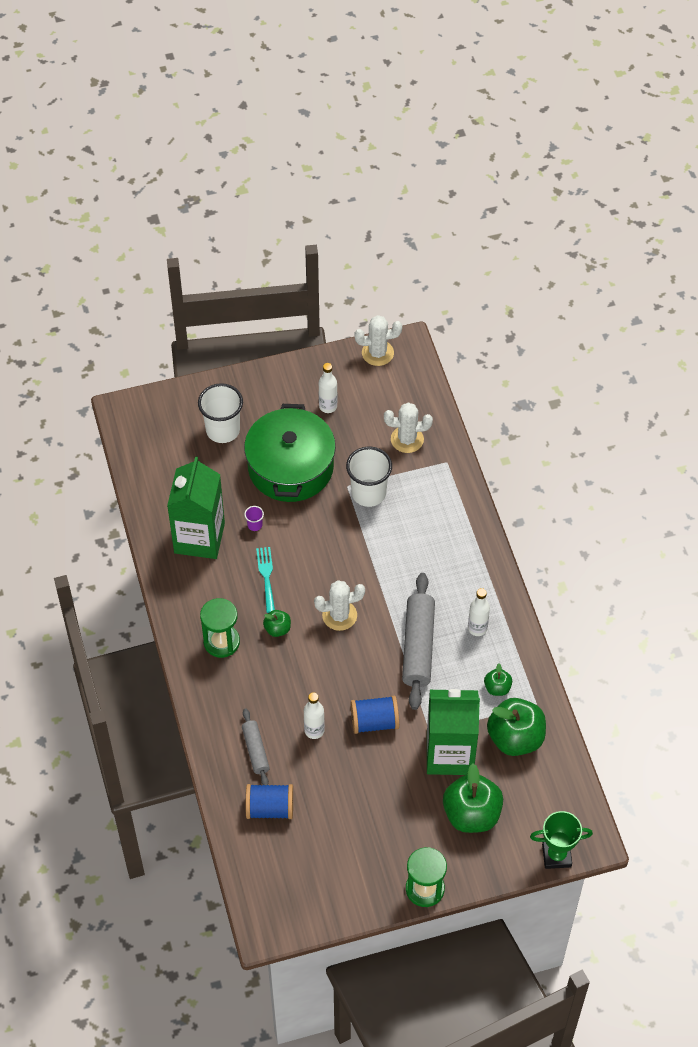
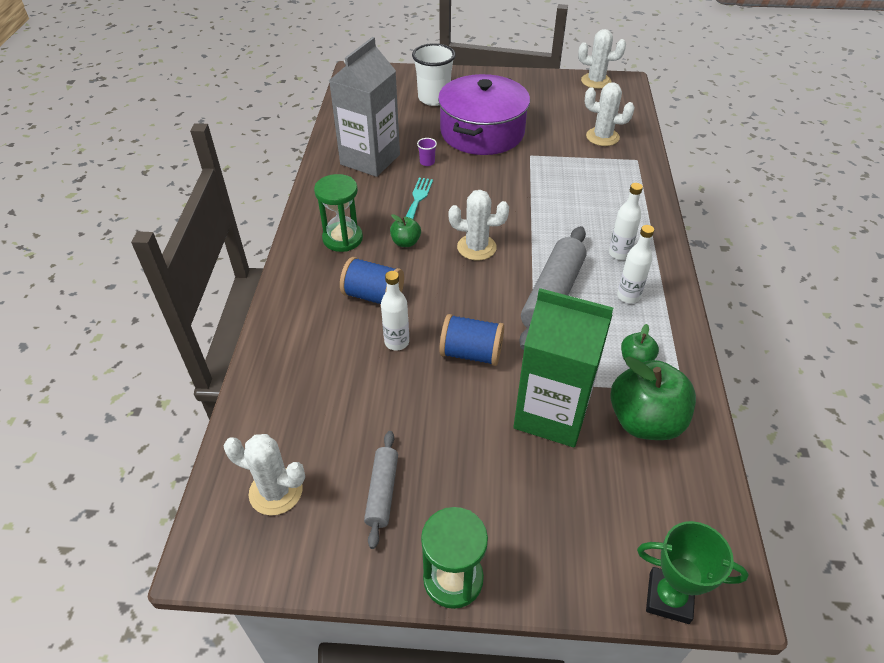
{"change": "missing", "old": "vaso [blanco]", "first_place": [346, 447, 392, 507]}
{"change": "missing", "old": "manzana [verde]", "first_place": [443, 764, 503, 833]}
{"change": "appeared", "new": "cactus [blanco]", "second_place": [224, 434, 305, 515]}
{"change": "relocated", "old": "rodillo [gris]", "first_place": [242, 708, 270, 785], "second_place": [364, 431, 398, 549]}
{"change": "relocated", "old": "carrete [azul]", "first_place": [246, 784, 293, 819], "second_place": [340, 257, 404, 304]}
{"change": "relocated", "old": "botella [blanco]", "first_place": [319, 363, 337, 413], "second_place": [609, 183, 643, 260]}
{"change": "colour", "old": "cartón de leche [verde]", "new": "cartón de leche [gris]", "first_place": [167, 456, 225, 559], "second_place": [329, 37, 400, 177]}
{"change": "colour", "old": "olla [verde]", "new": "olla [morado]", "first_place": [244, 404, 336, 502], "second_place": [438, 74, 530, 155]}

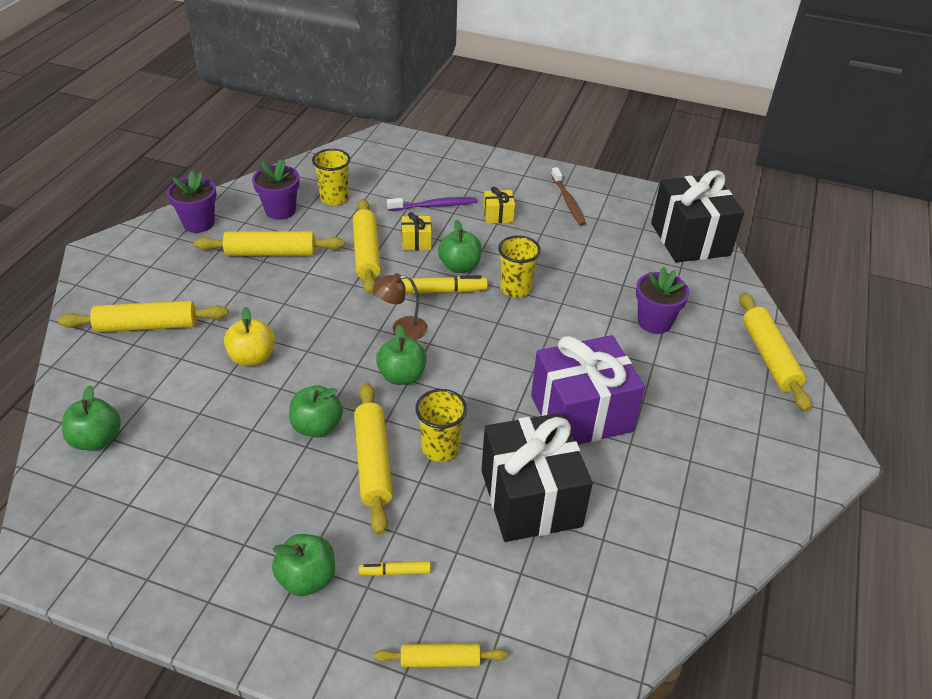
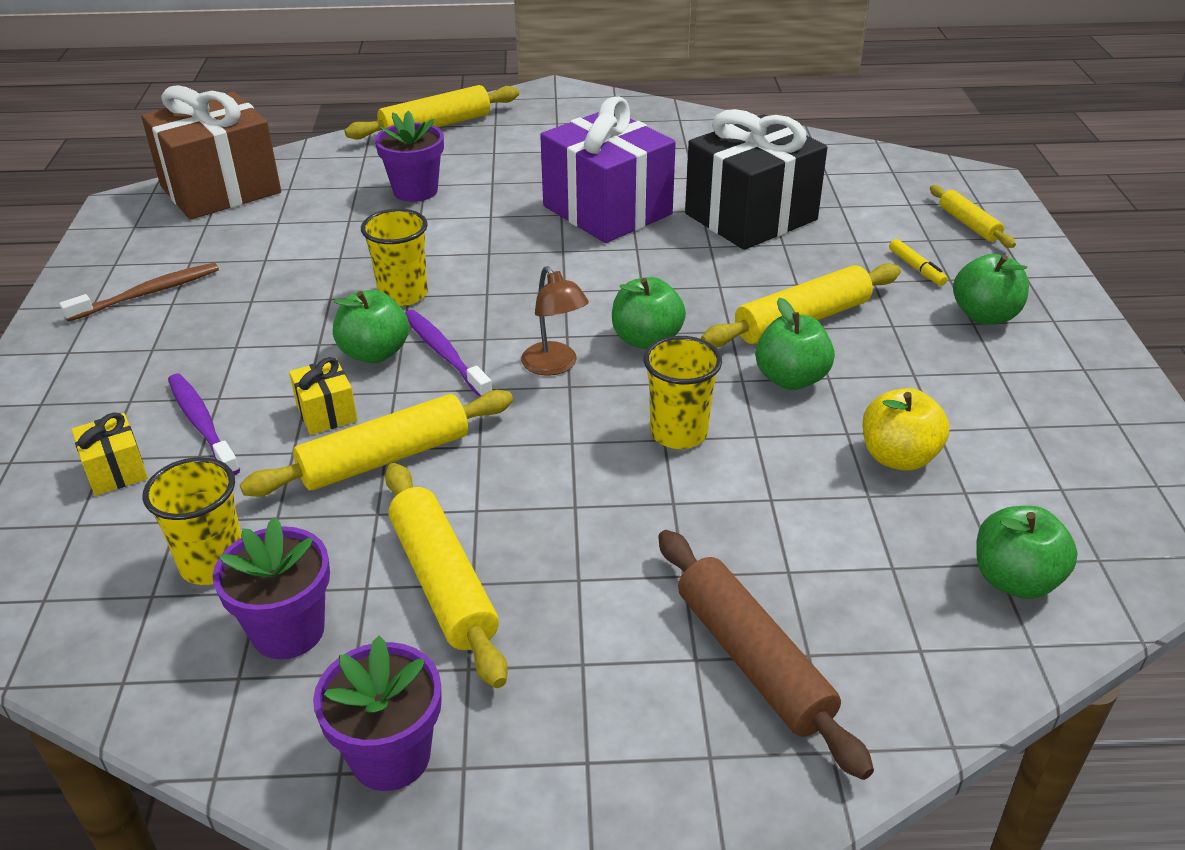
{"change": "relocated", "old": "manzana [amarillo]", "first_place": [224, 307, 275, 366], "second_place": [862, 388, 949, 471]}
{"change": "relocated", "old": "vaso [amarillo]", "first_place": [415, 389, 467, 462], "second_place": [644, 336, 722, 449]}
{"change": "relocated", "old": "regalo [amarillo]", "first_place": [483, 187, 515, 224], "second_place": [72, 412, 148, 496]}
{"change": "exchanged", "old": "rotulador [amarillo]", "new": "cepillo de dientes [morado]", "first_place": [401, 275, 488, 293], "second_place": [405, 310, 492, 397]}
{"change": "colour", "old": "rodillo [amarillo]", "new": "rodillo [marrón]", "first_place": [58, 301, 228, 332], "second_place": [658, 530, 874, 780]}
{"change": "colour", "old": "regalo [negro]", "new": "regalo [marrón]", "first_place": [651, 170, 744, 263], "second_place": [141, 85, 281, 220]}

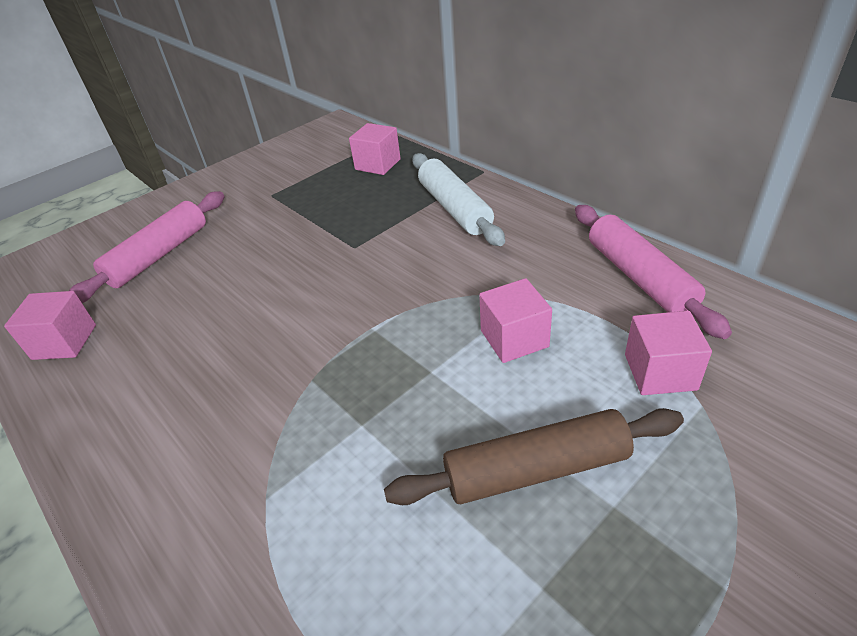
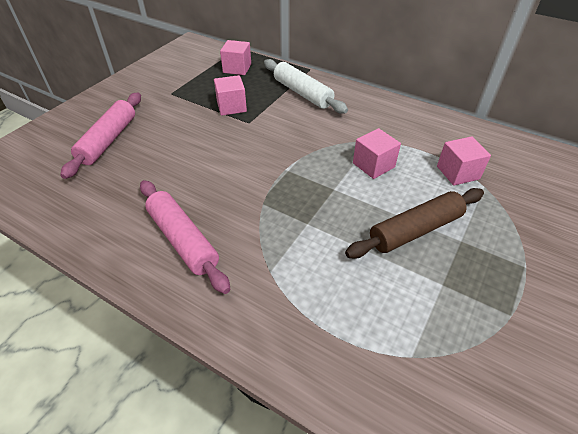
{"change": "relocated", "old": "cubo [rosa]", "first_place": [4, 291, 96, 360], "second_place": [214, 75, 247, 116]}
{"change": "relocated", "old": "rodillo [rosa]", "first_place": [575, 205, 732, 339], "second_place": [140, 180, 231, 294]}

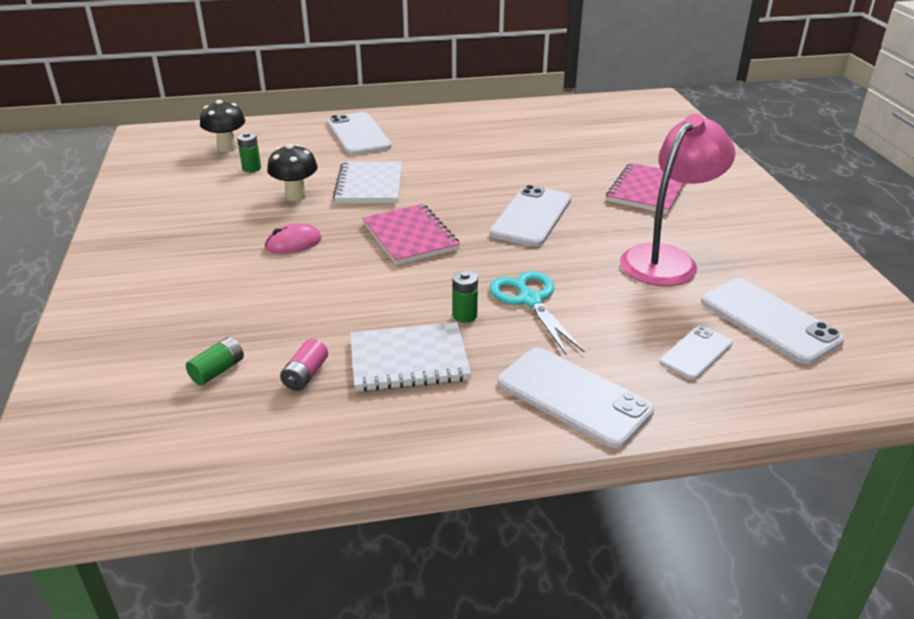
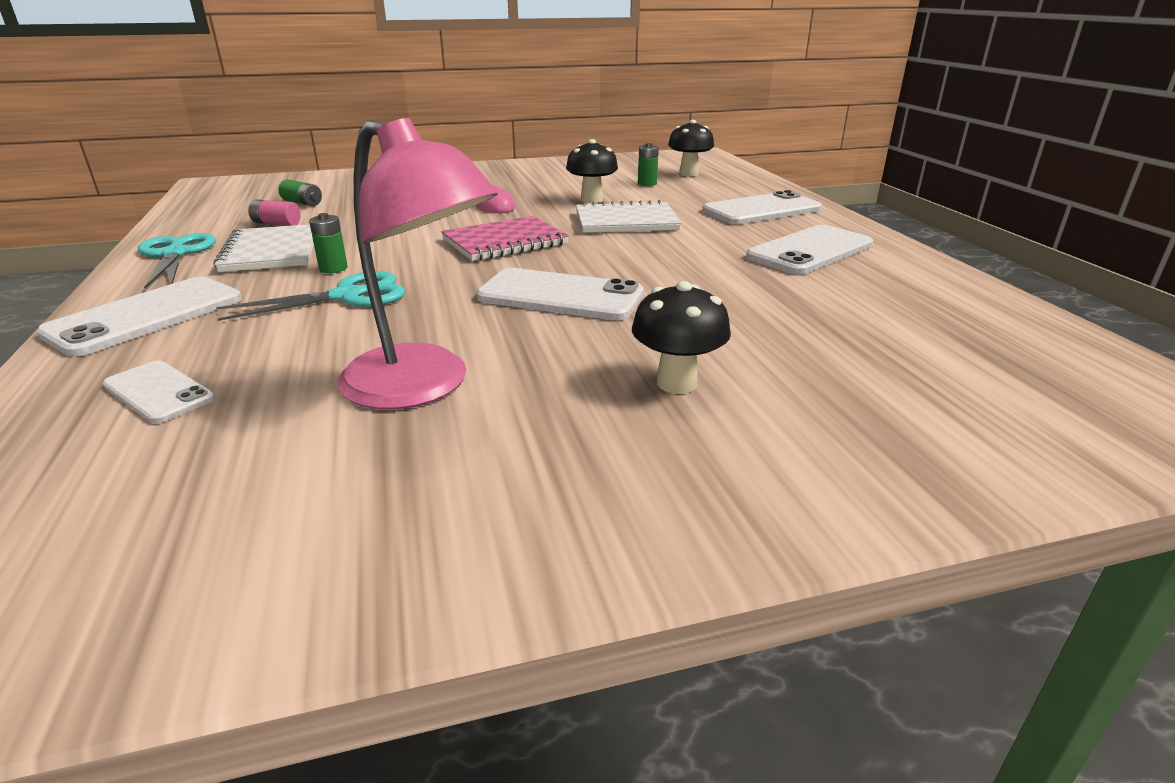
{"change": "appeared", "new": "tijeras [turquesa]", "second_place": [138, 233, 216, 288]}
{"change": "relocated", "old": "móvil [blanco]", "first_place": [701, 278, 844, 364], "second_place": [746, 225, 873, 275]}
{"change": "exchanged", "old": "cuaderno [rosa]", "new": "seta [negro]", "first_place": [606, 163, 685, 214], "second_place": [632, 281, 731, 394]}

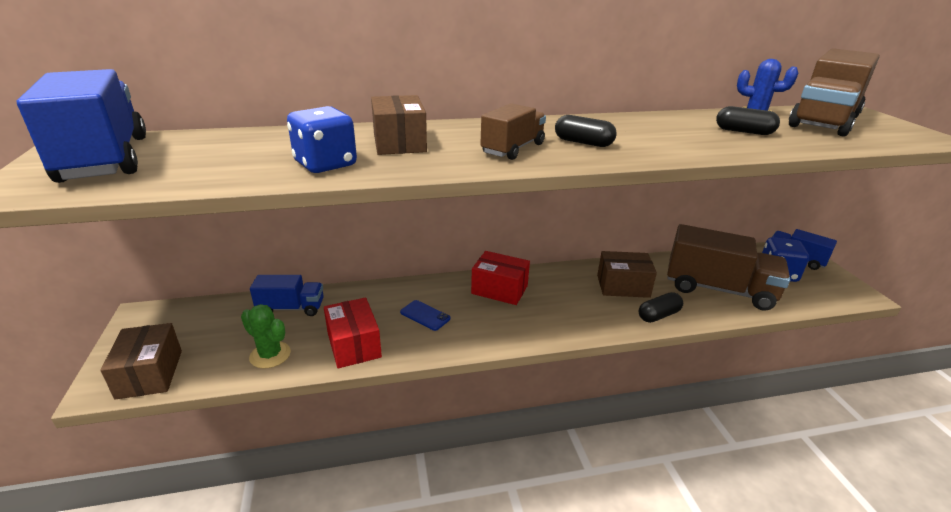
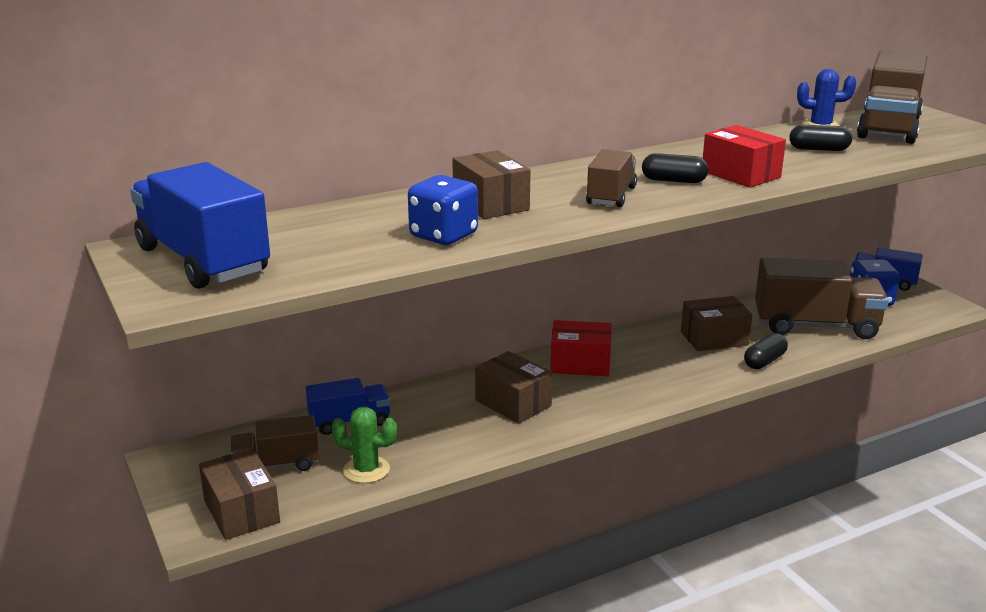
{"change": "appeared", "new": "camión [marrón]", "second_place": [230, 415, 319, 471]}
{"change": "relocated", "old": "caja [rojo]", "first_place": [324, 297, 382, 368], "second_place": [703, 125, 786, 188]}
{"change": "exchanged", "old": "móvil [azul]", "new": "caja [marrón]", "first_place": [400, 300, 450, 331], "second_place": [475, 351, 553, 424]}

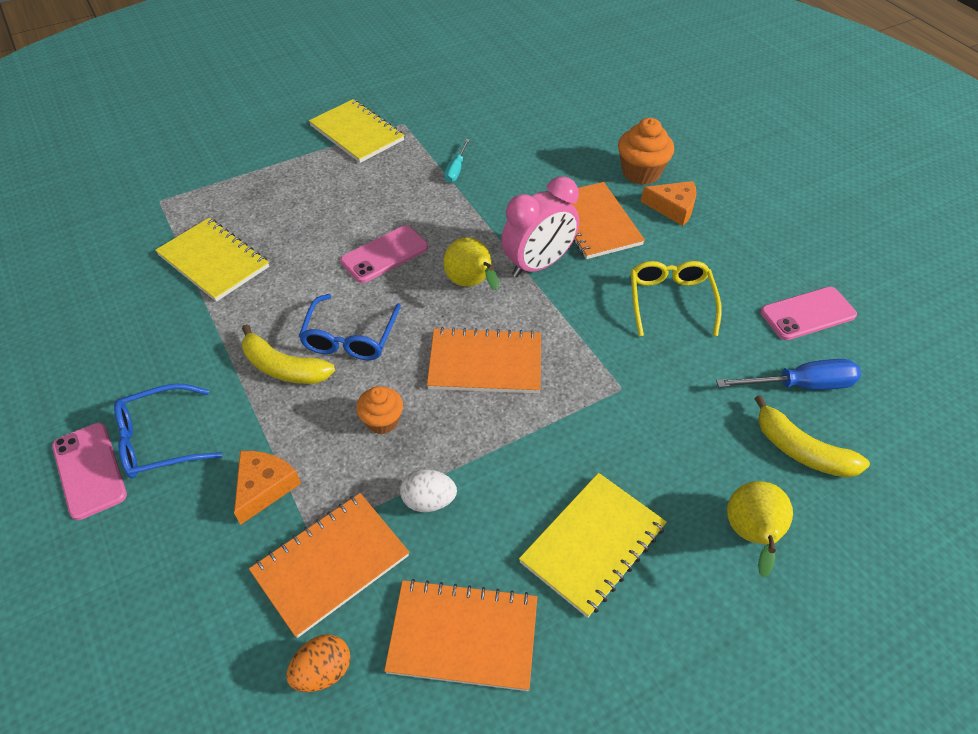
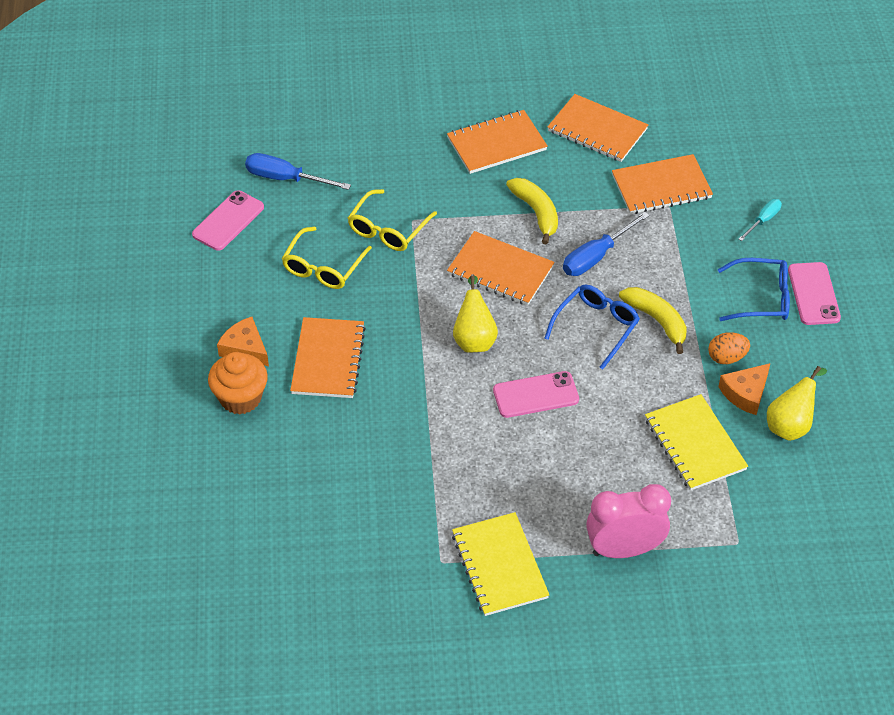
{"change": "missing", "old": "huevo [blanco]", "first_place": [400, 469, 457, 512]}
{"change": "appeared", "new": "gafas [amarillo]", "second_place": [348, 189, 437, 251]}
{"change": "relocated", "old": "queso [naranja]", "first_place": [234, 451, 301, 525], "second_place": [718, 363, 770, 415]}
{"change": "relocated", "old": "huevo [naranja]", "first_place": [286, 634, 350, 692], "second_place": [708, 332, 750, 364]}
{"change": "relocated", "old": "destornillador [turquesa]", "first_place": [444, 139, 470, 183], "second_place": [739, 199, 782, 241]}
{"change": "relocated", "old": "despertador [rosa]", "first_place": [501, 176, 579, 277], "second_place": [586, 484, 671, 558]}
{"change": "relocated", "old": "pera [amarillo]", "first_place": [727, 481, 793, 577], "second_place": [767, 366, 827, 441]}
{"change": "relocated", "old": "plátano [amarillo]", "first_place": [754, 395, 870, 478], "second_place": [506, 178, 558, 245]}
{"change": "exchanged", "old": "magdalena [naranja]", "new": "destornillador [azul]", "first_place": [356, 386, 403, 434], "second_place": [563, 212, 650, 276]}
{"change": "colour", "old": "cuaderno [amarillo]", "new": "cuaderno [naranja]", "first_place": [519, 473, 667, 618], "second_place": [447, 110, 548, 174]}
{"change": "spun", "old": "móvil [rosa]", "first_place": [760, 287, 857, 340], "second_place": [192, 190, 264, 251], "degrees": -60}

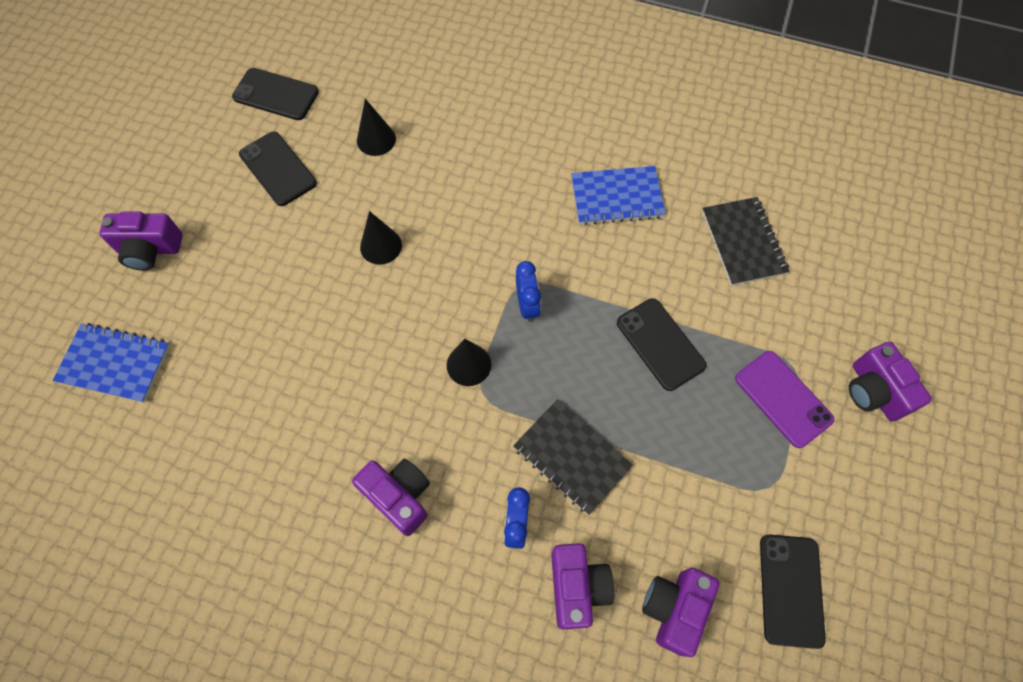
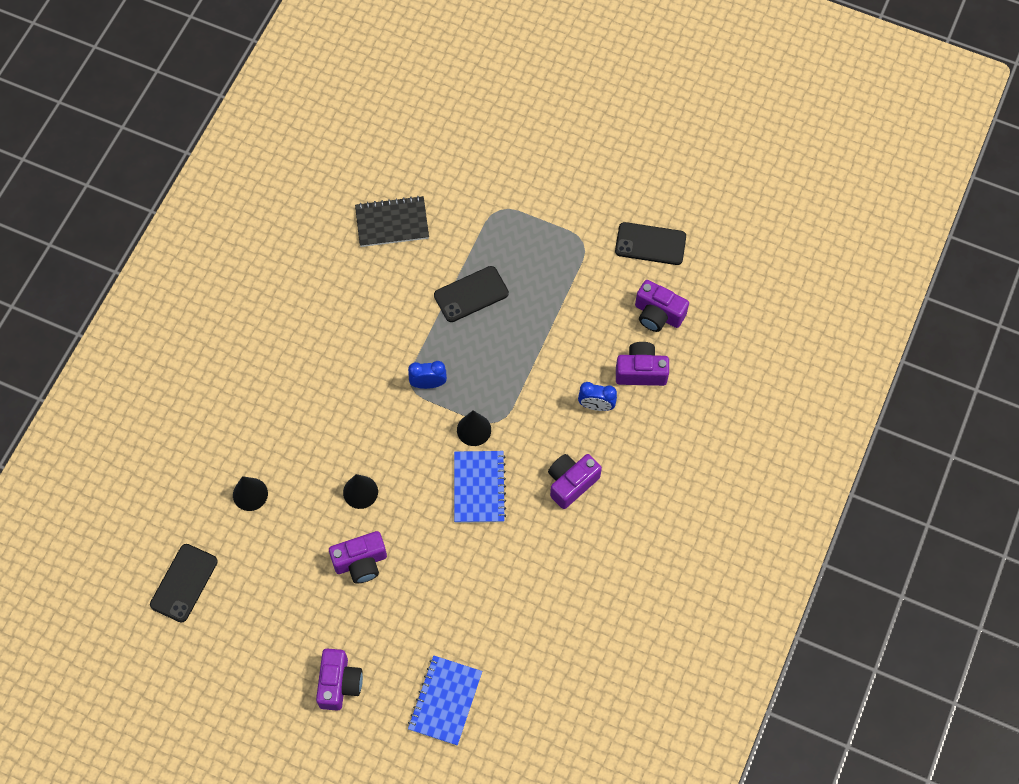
{"change": "missing", "old": "móvil [negro]", "first_place": [239, 132, 317, 206]}
{"change": "missing", "old": "cuaderno [negro]", "first_place": [513, 399, 633, 515]}
{"change": "missing", "old": "móvil [morado]", "first_place": [735, 351, 834, 448]}
{"change": "relocated", "old": "cuaderno [azul]", "first_place": [571, 166, 666, 225], "second_place": [454, 451, 506, 523]}
{"change": "relocated", "old": "cámara [morado]", "first_place": [849, 342, 932, 421], "second_place": [329, 531, 387, 583]}

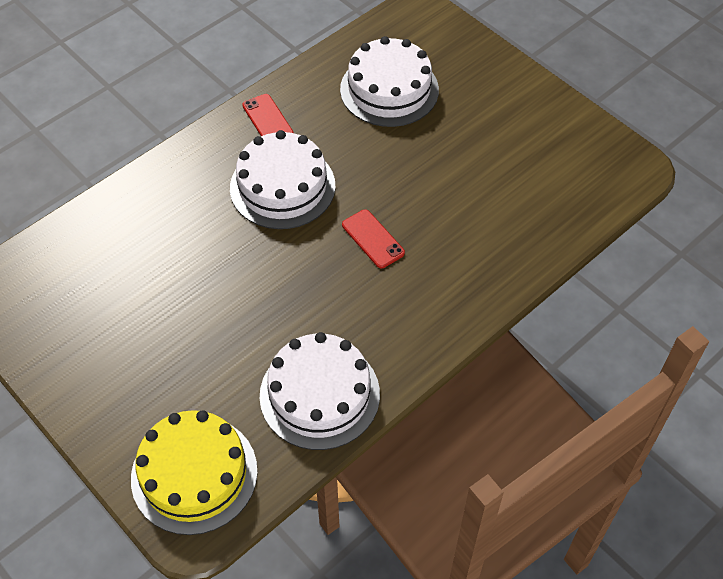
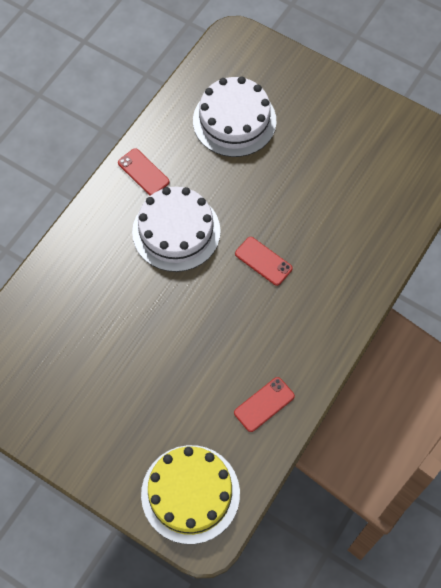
{"change": "exchanged", "old": "tarta [blanco]", "new": "móvil [rojo]", "first_place": [260, 332, 380, 450], "second_place": [234, 377, 295, 432]}

